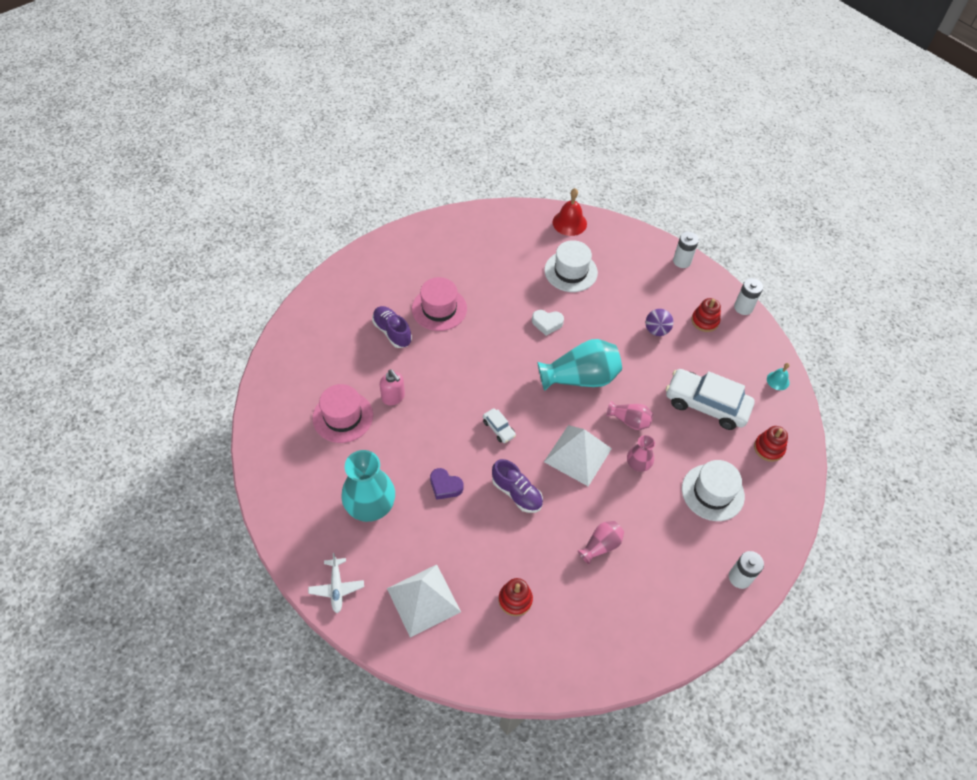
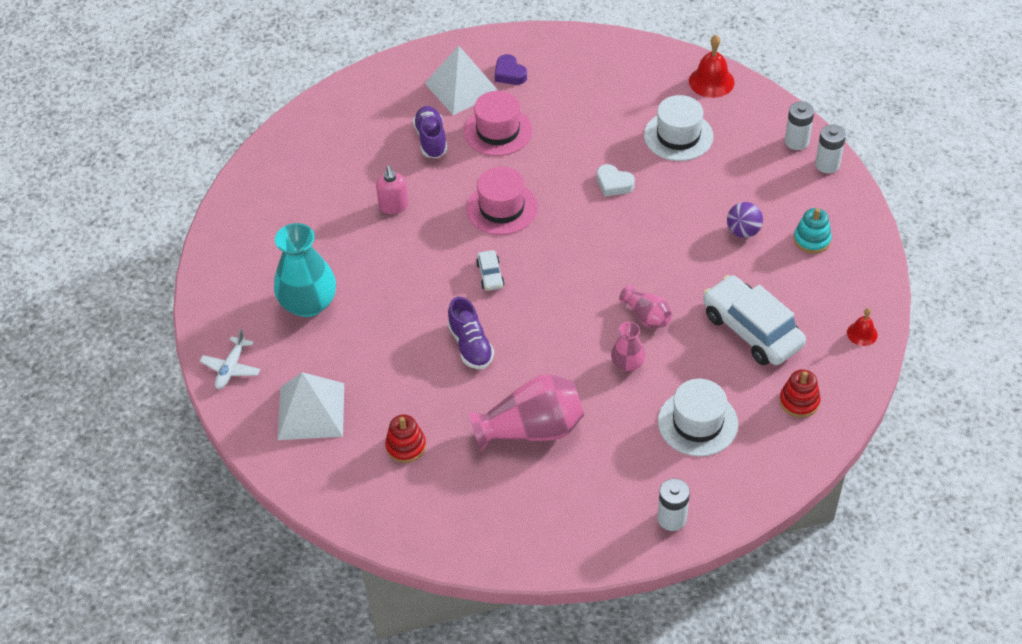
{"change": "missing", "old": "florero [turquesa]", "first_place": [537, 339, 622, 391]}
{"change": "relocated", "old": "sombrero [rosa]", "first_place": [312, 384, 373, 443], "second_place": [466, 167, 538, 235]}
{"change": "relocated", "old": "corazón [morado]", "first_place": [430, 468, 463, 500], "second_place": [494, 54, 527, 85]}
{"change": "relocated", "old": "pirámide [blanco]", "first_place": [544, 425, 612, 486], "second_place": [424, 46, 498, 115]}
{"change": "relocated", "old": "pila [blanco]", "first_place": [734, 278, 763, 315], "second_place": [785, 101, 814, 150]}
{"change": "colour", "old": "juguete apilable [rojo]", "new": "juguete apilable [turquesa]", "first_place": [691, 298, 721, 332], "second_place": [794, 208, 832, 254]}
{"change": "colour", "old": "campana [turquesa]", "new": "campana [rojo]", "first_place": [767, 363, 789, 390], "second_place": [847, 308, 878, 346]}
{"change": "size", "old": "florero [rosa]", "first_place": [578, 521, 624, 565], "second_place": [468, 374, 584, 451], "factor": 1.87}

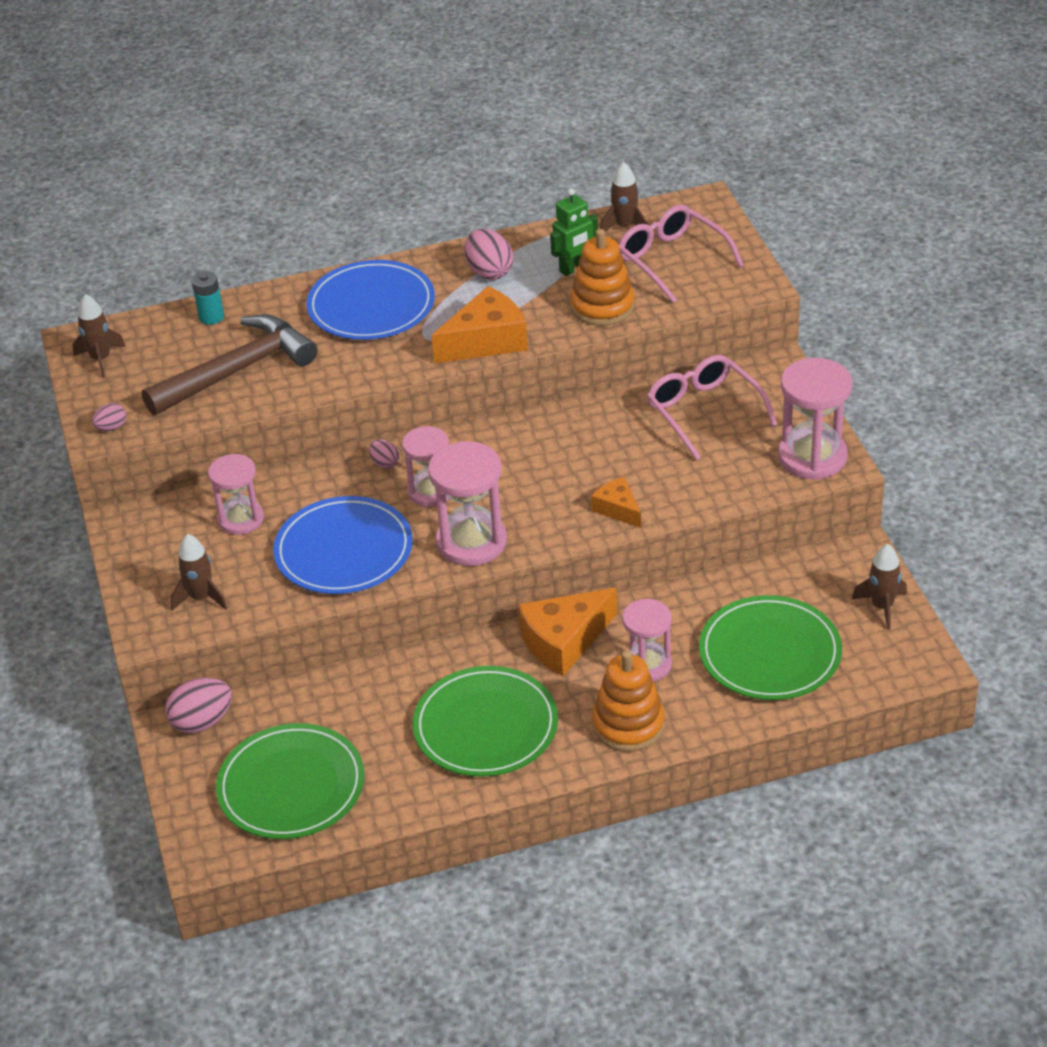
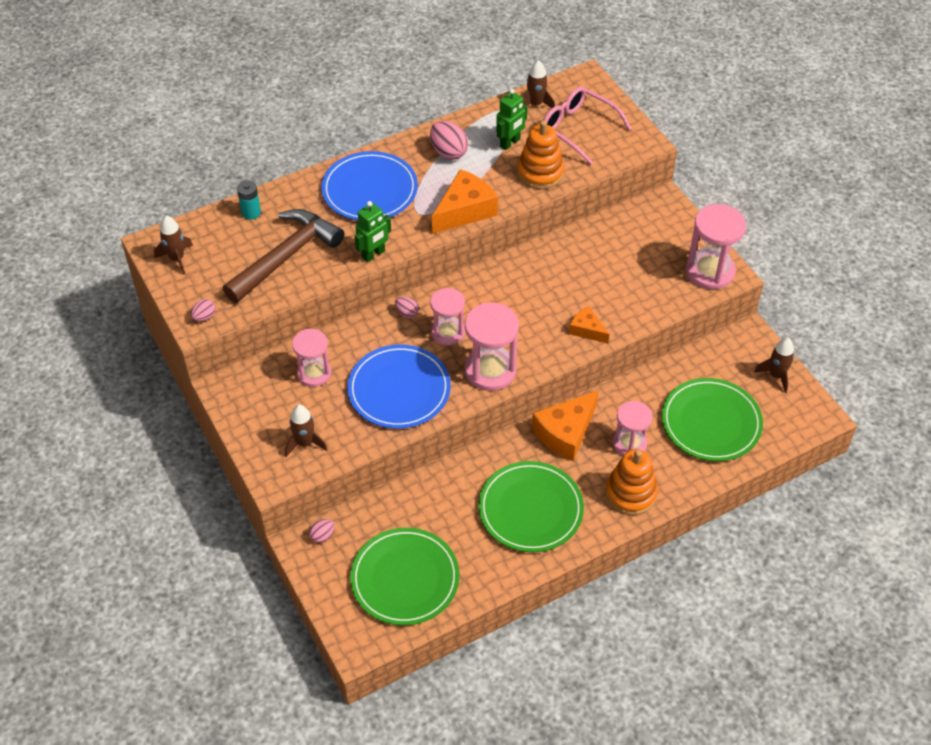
{"change": "missing", "old": "gafas [rosa]", "first_place": [647, 355, 777, 460]}
{"change": "appeared", "new": "robot [verde]", "second_place": [354, 201, 391, 262]}
{"change": "size", "old": "huevo [rosa]", "first_place": [165, 678, 232, 733], "second_place": [309, 519, 335, 543], "factor": 0.55}

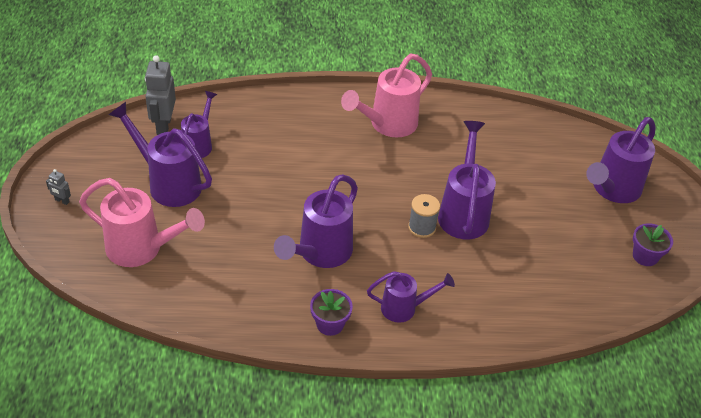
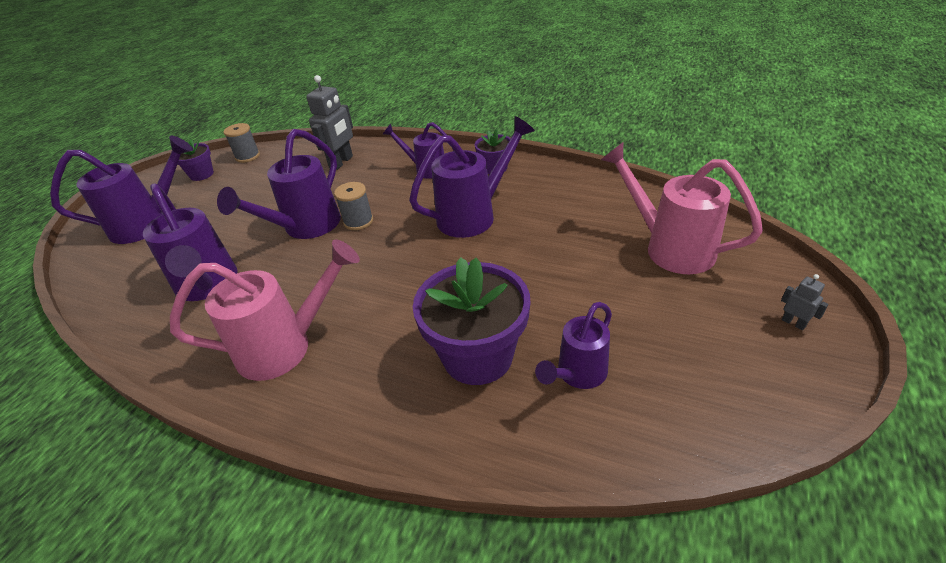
{"change": "appeared", "new": "carrete [gris]", "second_place": [224, 123, 260, 163]}
{"change": "appeared", "new": "maceta [morado]", "second_place": [413, 257, 530, 385]}
{"change": "relocated", "old": "regadera [morado]", "first_place": [109, 102, 212, 207], "second_place": [143, 183, 238, 301]}
{"change": "relocated", "old": "robot [gris]", "first_place": [145, 55, 176, 135], "second_place": [306, 75, 353, 170]}

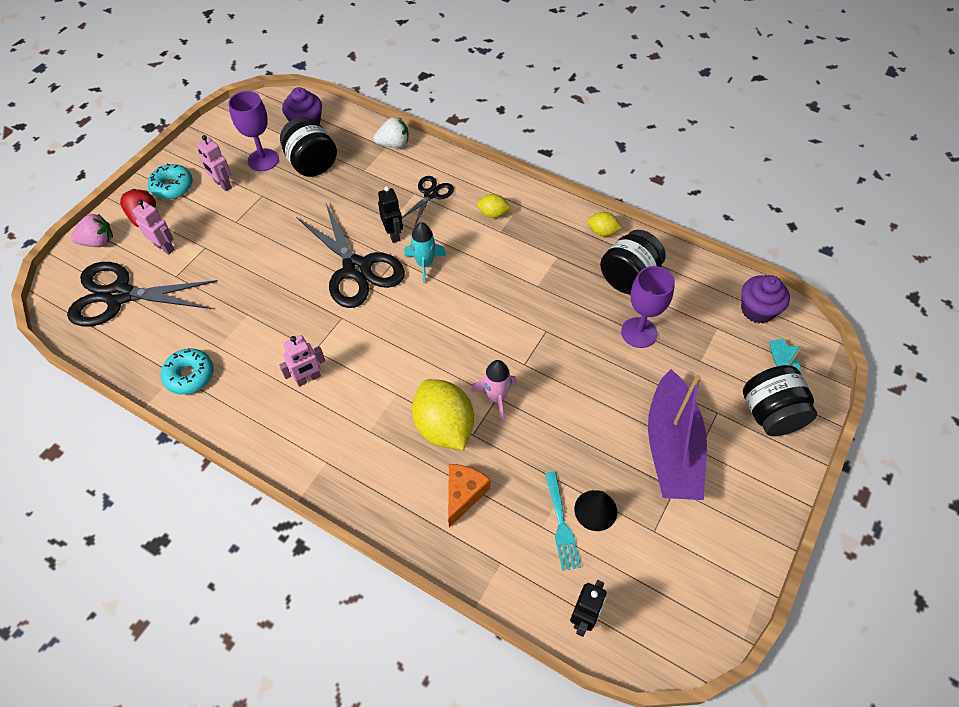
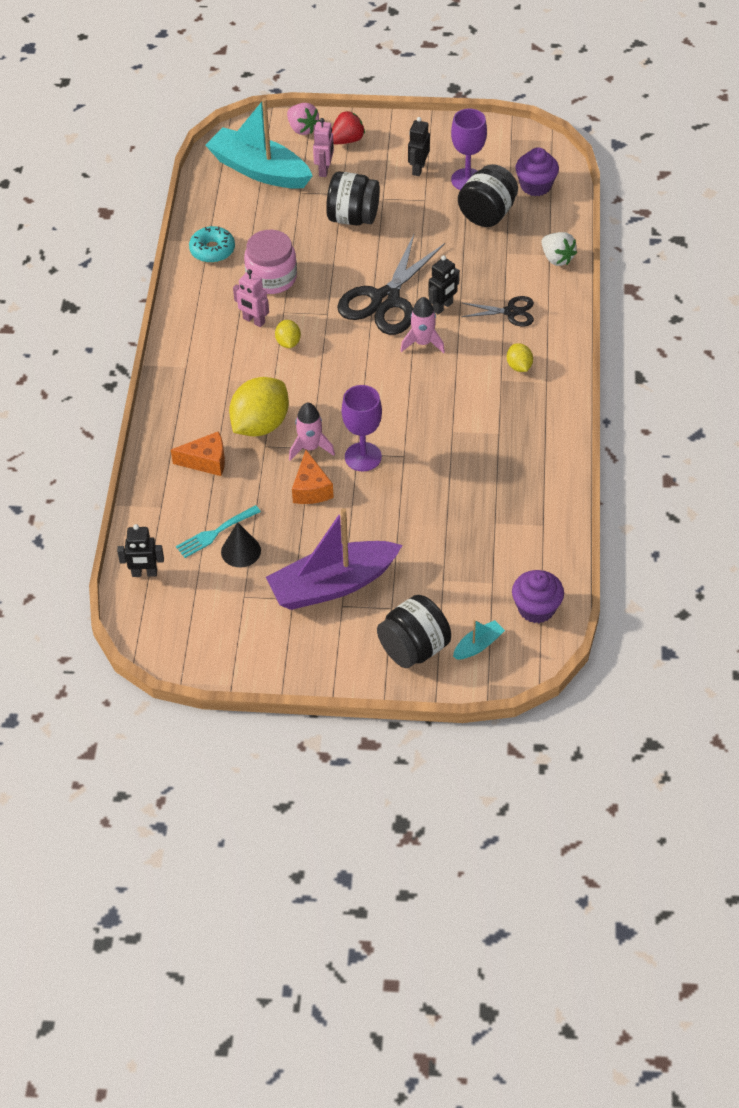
{"change": "missing", "old": "rosquilla [turquesa]", "first_place": [148, 164, 193, 199]}
{"change": "appeared", "new": "tarro [rosa]", "second_place": [244, 230, 297, 294]}
{"change": "appeared", "new": "queso [naranja]", "second_place": [292, 450, 334, 504]}
{"change": "relocated", "old": "limón [amarillo]", "first_place": [588, 212, 622, 236], "second_place": [275, 320, 301, 348]}
{"change": "relocated", "old": "tarro [negro]", "first_place": [600, 230, 666, 295], "second_place": [326, 172, 380, 225]}
{"change": "relocated", "old": "copa [morado]", "first_place": [621, 266, 675, 348], "second_place": [342, 385, 382, 471]}
{"change": "exchanged", "old": "tijeras [negro]", "new": "barco [turquesa]", "first_place": [67, 262, 218, 327], "second_place": [205, 98, 313, 189]}
{"change": "colour", "old": "robot [rosa]", "new": "robot [negro]", "first_place": [197, 135, 232, 191], "second_place": [408, 117, 430, 176]}
{"change": "colour", "old": "cohete [turquesa]", "new": "cohete [rosa]", "first_place": [404, 222, 446, 284], "second_place": [400, 297, 445, 353]}

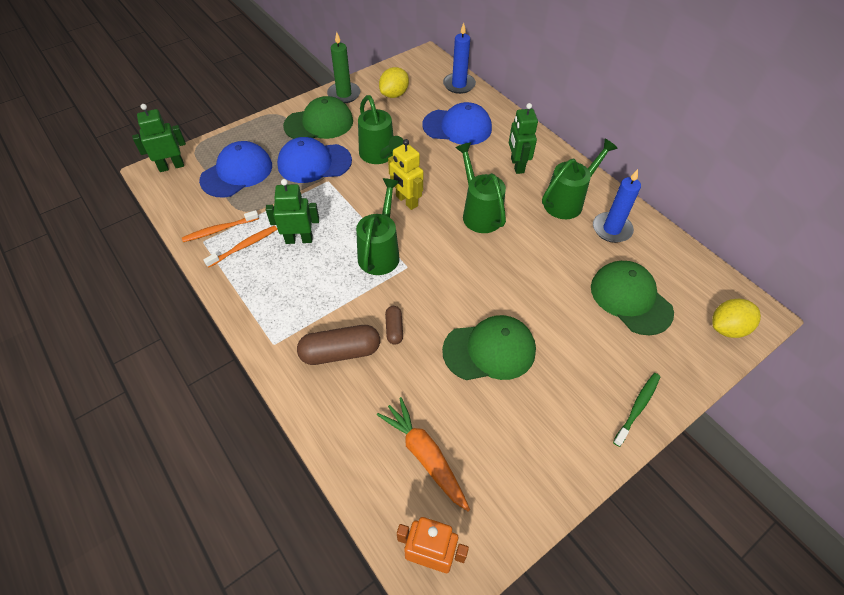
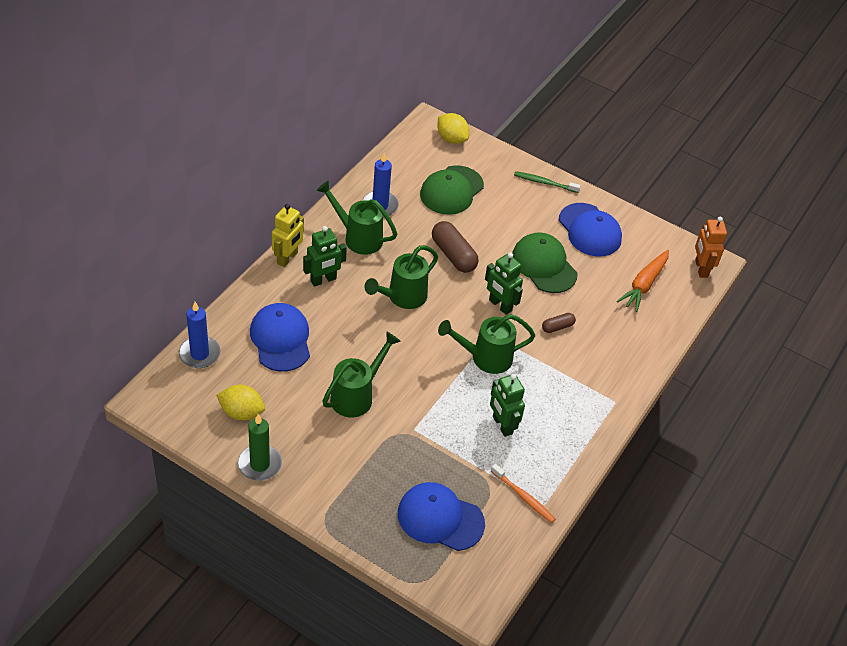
{"change": "missing", "old": "cepillo de dientes [naranja]", "first_place": [203, 225, 277, 268]}
{"change": "missing", "old": "gorra [verde]", "first_place": [283, 96, 353, 139]}
{"change": "relocated", "old": "robot [verde]", "first_place": [132, 104, 186, 172], "second_place": [485, 253, 523, 315]}
{"change": "relocated", "old": "gorra [azul]", "first_place": [277, 137, 352, 183], "second_place": [559, 203, 622, 256]}
{"change": "relocated", "old": "cápsula [marrón]", "first_place": [297, 325, 380, 365], "second_place": [432, 221, 479, 273]}
{"change": "relocated", "old": "robot [amarillo]", "first_place": [388, 139, 423, 210], "second_place": [272, 204, 304, 267]}

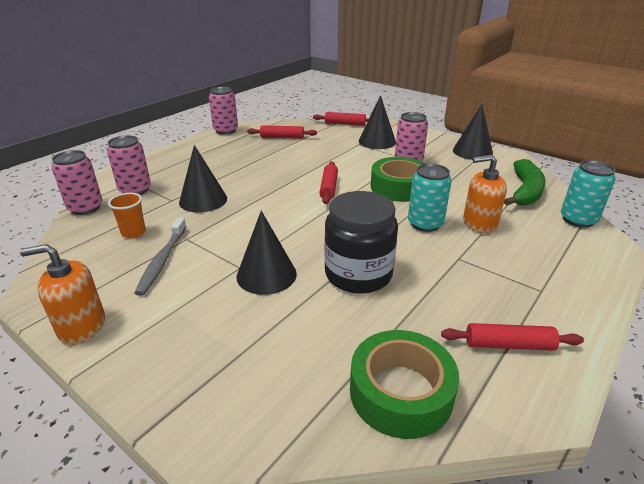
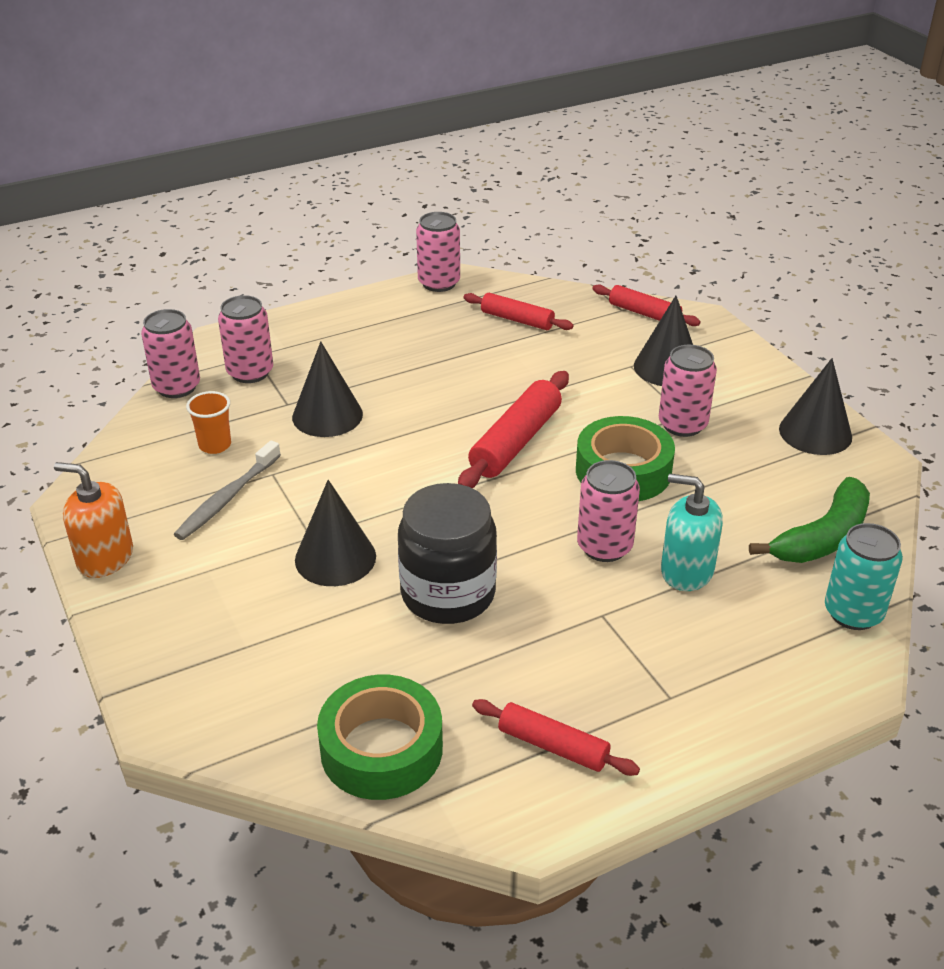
{"change": "colour", "old": "lata [turquesa]", "new": "lata [rosa]", "first_place": [408, 164, 452, 232], "second_place": [577, 460, 640, 562]}
{"change": "colour", "old": "dispensador de jabón [naranja]", "new": "dispensador de jabón [turquesa]", "first_place": [463, 155, 507, 234], "second_place": [661, 474, 723, 591]}
{"change": "size", "old": "rodillo [rojo]", "first_place": [320, 162, 338, 204], "second_place": [458, 371, 569, 488], "factor": 1.56}

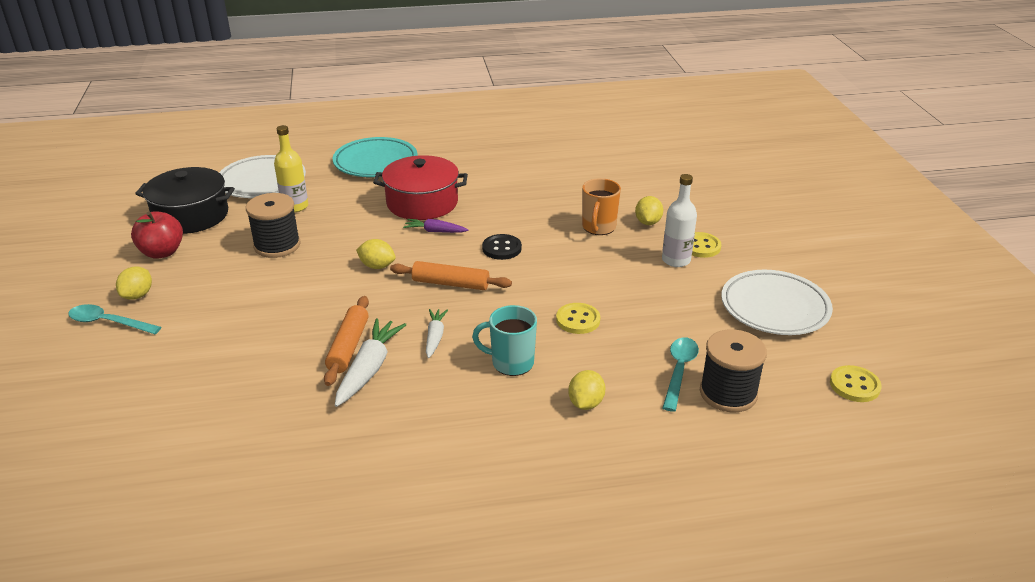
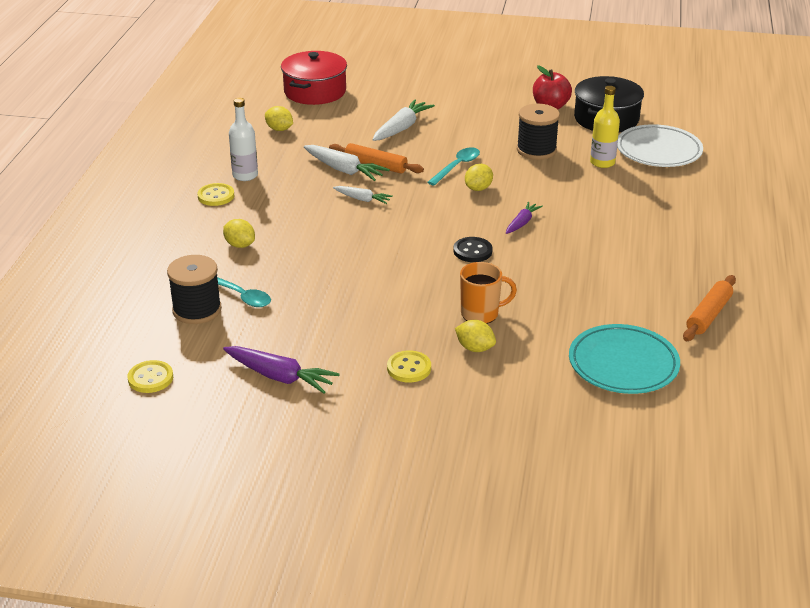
{"change": "missing", "old": "taza [turquesa]", "first_place": [472, 305, 537, 376]}
{"change": "appeared", "new": "zanahoria [blanco]", "second_place": [372, 99, 435, 141]}
{"change": "relocated", "old": "cuchara [turquesa]", "first_place": [68, 304, 161, 334], "second_place": [427, 147, 480, 186]}
{"change": "relocated", "old": "limón [amarillo]", "first_place": [116, 266, 152, 300], "second_place": [265, 106, 293, 131]}
{"change": "relocated", "old": "plato [turquesa]", "first_place": [333, 137, 418, 177], "second_place": [569, 324, 680, 394]}
{"change": "relocated", "old": "olla [rojo]", "first_place": [373, 155, 468, 220], "second_place": [281, 51, 347, 105]}
{"change": "relocated", "old": "rodillo [naranja]", "first_place": [390, 261, 512, 290], "second_place": [683, 275, 736, 341]}
{"change": "relocated", "old": "botón [amarillo]", "first_place": [556, 303, 600, 334], "second_place": [197, 183, 234, 206]}
{"change": "relocated", "old": "botella [blanco]", "first_place": [662, 174, 697, 267], "second_place": [229, 98, 258, 181]}
{"change": "exchanged", "old": "plato [blanco]", "new": "zanahoria [morado]", "first_place": [721, 270, 833, 335], "second_place": [223, 346, 340, 394]}
{"change": "spun", "old": "taza [naranja]", "first_place": [582, 178, 621, 235], "second_place": [460, 262, 517, 324], "degrees": 135}

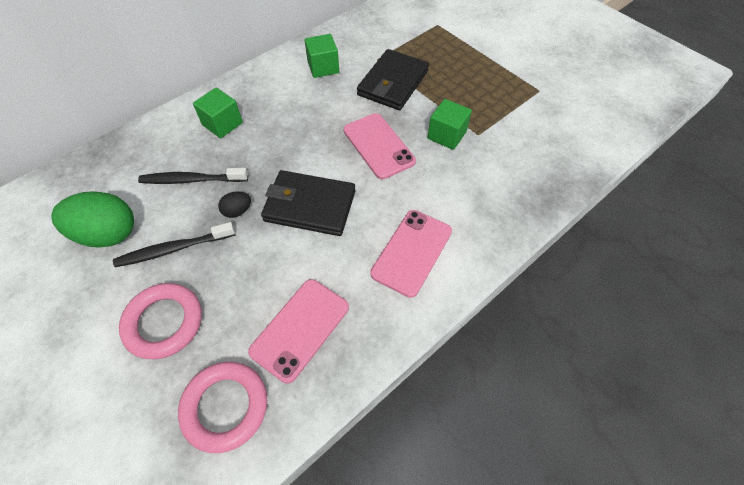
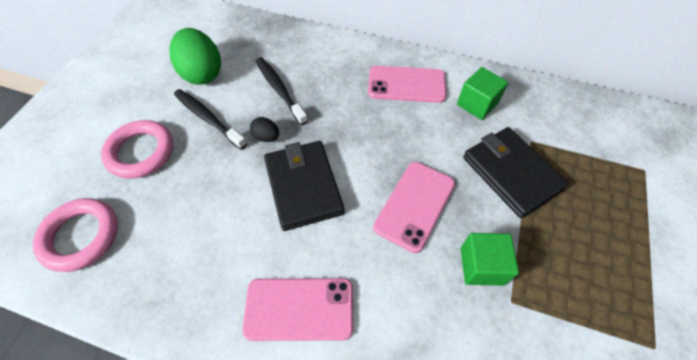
{"change": "missing", "old": "cubo [verde]", "first_place": [193, 88, 243, 138]}
{"change": "relocated", "old": "móvil [rosa]", "first_place": [248, 279, 349, 384], "second_place": [368, 66, 446, 103]}
{"change": "spun", "old": "cartera [negro]", "first_place": [357, 49, 429, 110], "second_place": [463, 127, 569, 218], "degrees": 60}

